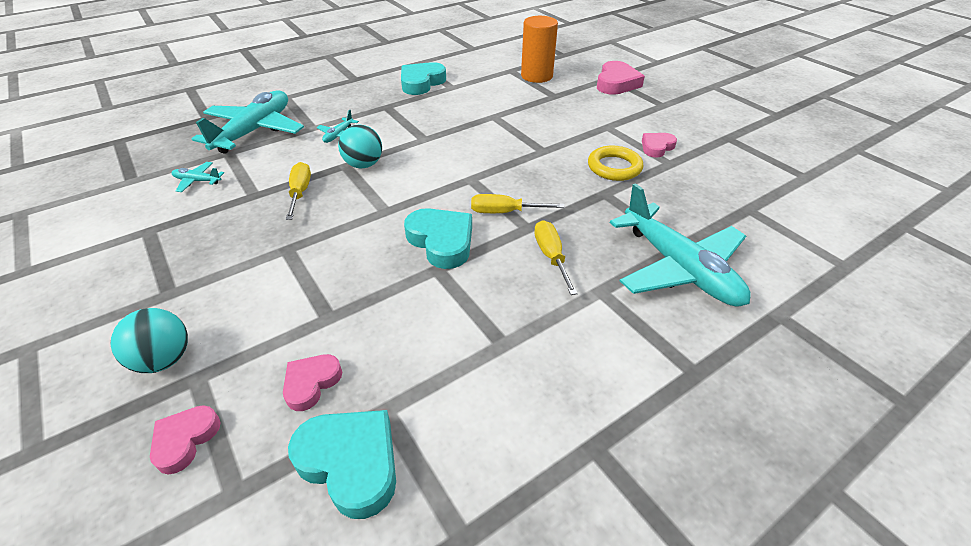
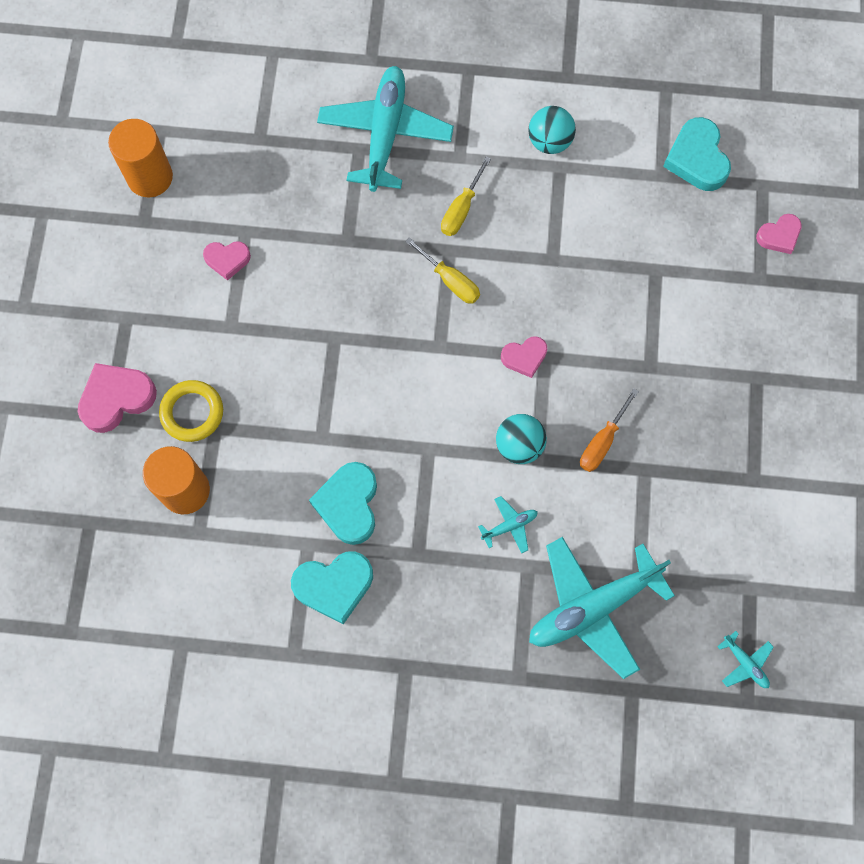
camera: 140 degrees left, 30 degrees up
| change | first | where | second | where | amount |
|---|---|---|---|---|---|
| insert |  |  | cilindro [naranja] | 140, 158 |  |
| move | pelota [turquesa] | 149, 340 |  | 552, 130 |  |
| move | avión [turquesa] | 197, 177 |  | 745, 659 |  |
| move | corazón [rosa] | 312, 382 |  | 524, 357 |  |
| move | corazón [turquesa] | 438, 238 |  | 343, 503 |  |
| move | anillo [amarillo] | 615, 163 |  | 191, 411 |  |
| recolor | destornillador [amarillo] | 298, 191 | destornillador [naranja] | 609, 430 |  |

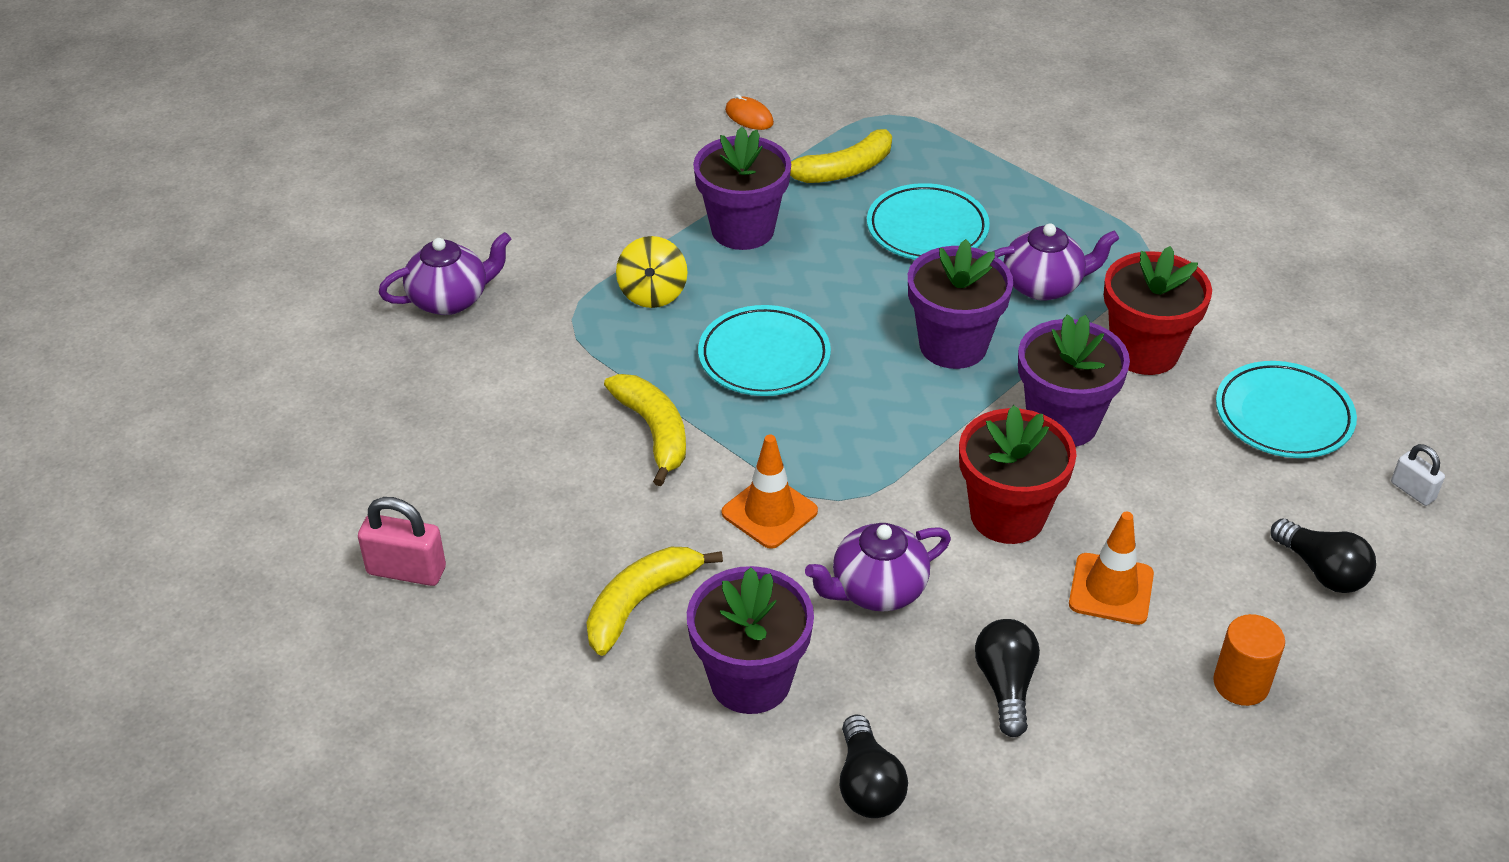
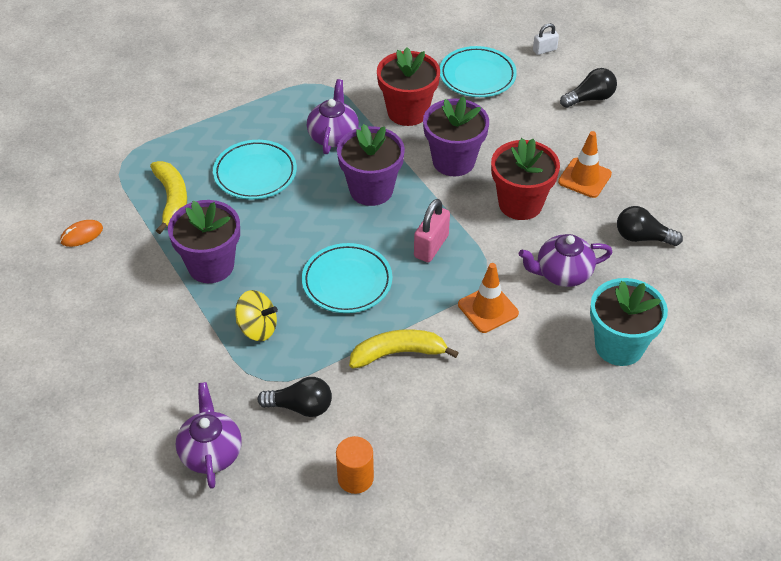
camera: 75 degrees left, 5 degrees up
| change | first | where | second | where | amount |
|---|---|---|---|---|---|
| delete | plátano [amarillo] | 654, 601 |  |  |  |
| move | candado [rosa] | 402, 541 |  | 432, 230 |  |
| move | bombilla [negro] | 874, 766 |  | 294, 397 |  |
| move | cilindro [naranja] | 1249, 660 |  | 355, 465 |  |
| recolor | maceta [morado] | 750, 640 | maceta [turquesa] | 629, 322 |  |
| rotate | tetera [morado] | 878, 567 |  | 565, 260 | 90 degrees clockwise |

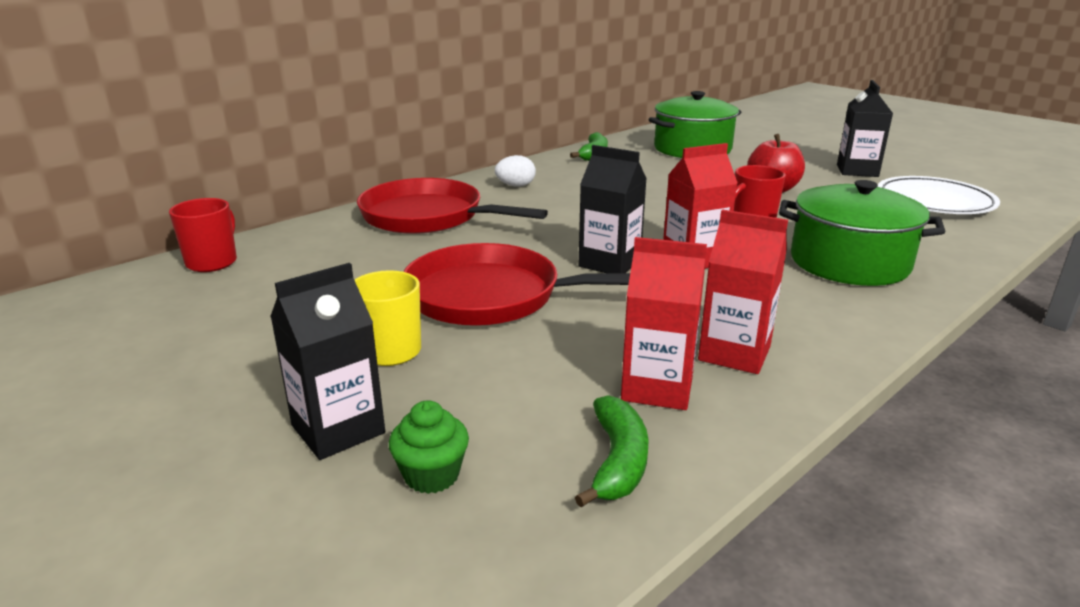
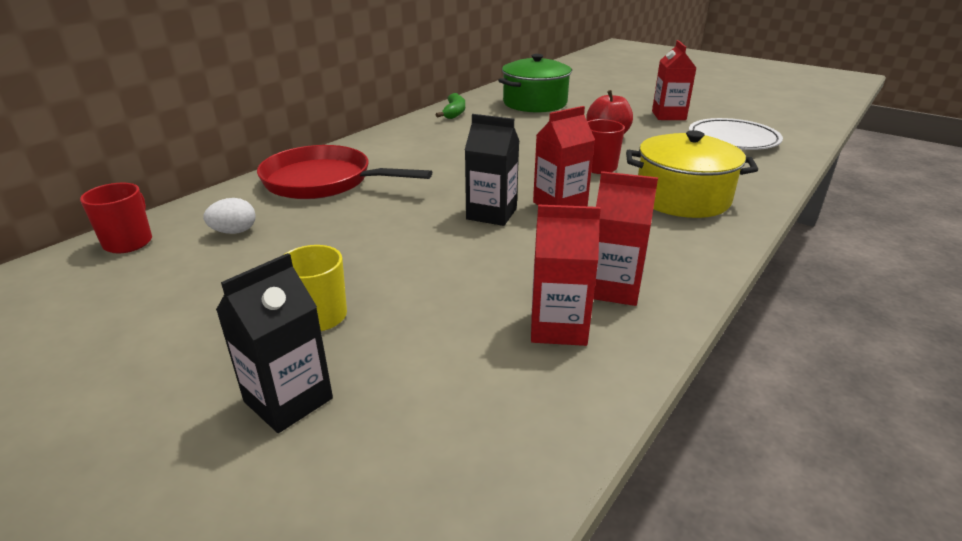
camera: 10 degrees left, 5 degrees up
| change | first | where | second | where | amount |
|---|---|---|---|---|---|
| delete | magdalena [verde] | 429, 447 |  |  |  |
| delete | sartén [rojo] | 516, 284 |  |  |  |
| delete | plátano [verde] | 612, 451 |  |  |  |
| move | huevo [blanco] | 515, 171 |  | 229, 216 |  |
| recolor | olla [verde] | 862, 233 | olla [amarillo] | 692, 174 |  |
| recolor | cartón de leche [negro] | 865, 128 | cartón de leche [rojo] | 674, 80 |  |

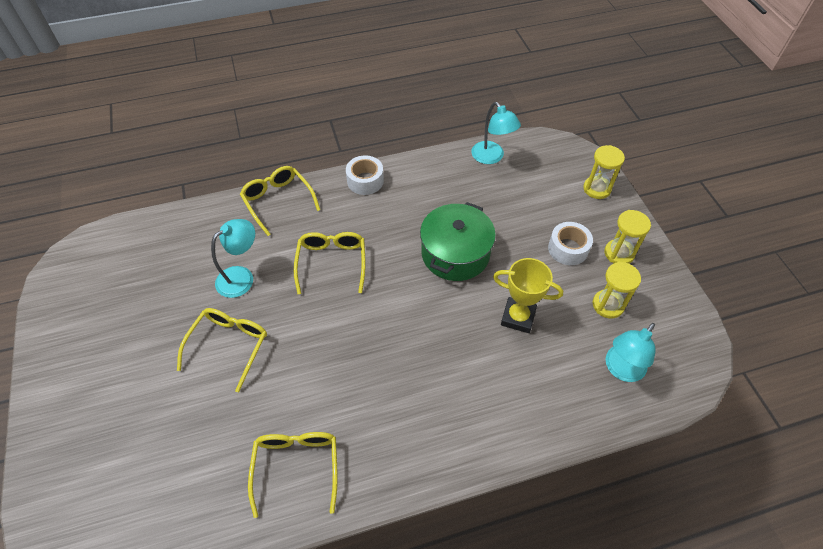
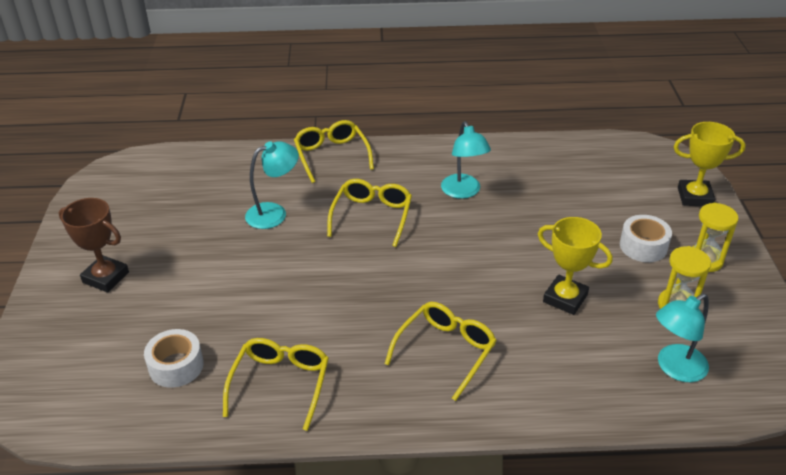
camera: 15 degrees right, 15 degrees down
| change | first | where | second | where | amount |
|---|---|---|---|---|---|
| delete | olla [verde] | 458, 241 |  |  |  |
| insert |  |  | trofeo [marrón] | 94, 245 |  |
| move | gafas [amarillo] | 222, 350 |  | 441, 351 |  |
| move | cinta adhesiva [blanco] | 365, 175 |  | 174, 358 |  |
| move | lámpara [turquesa] | 496, 133 |  | 466, 160 |  |
| replace | reloj de arena [amarillo] | 604, 172 | trofeo [amarillo] | 710, 164 |  |

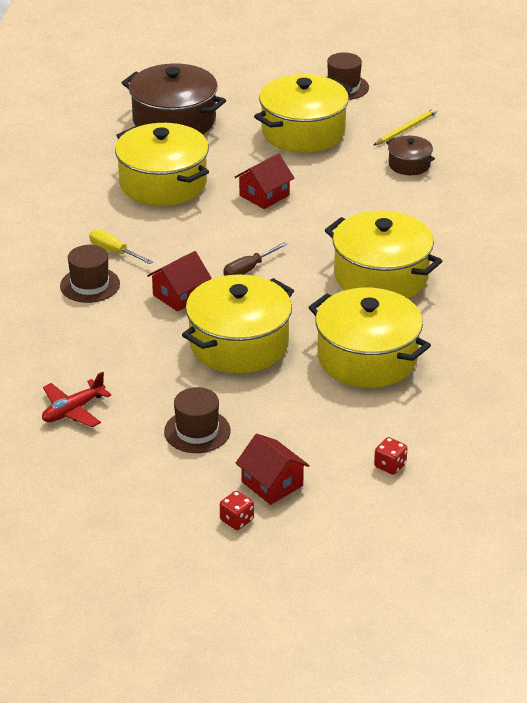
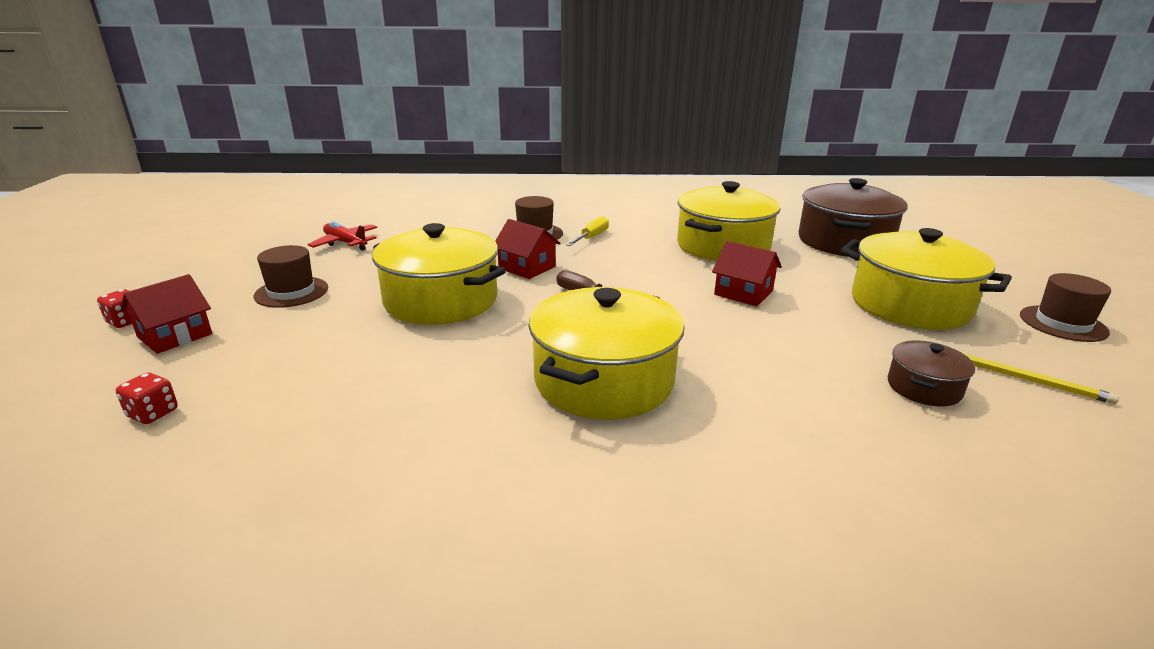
camera: 80 degrees right, 10 degrees down
| change | first | where | second | where | amount |
|---|---|---|---|---|---|
| delete | olla [amarillo] | 369, 338 |  |  |  |

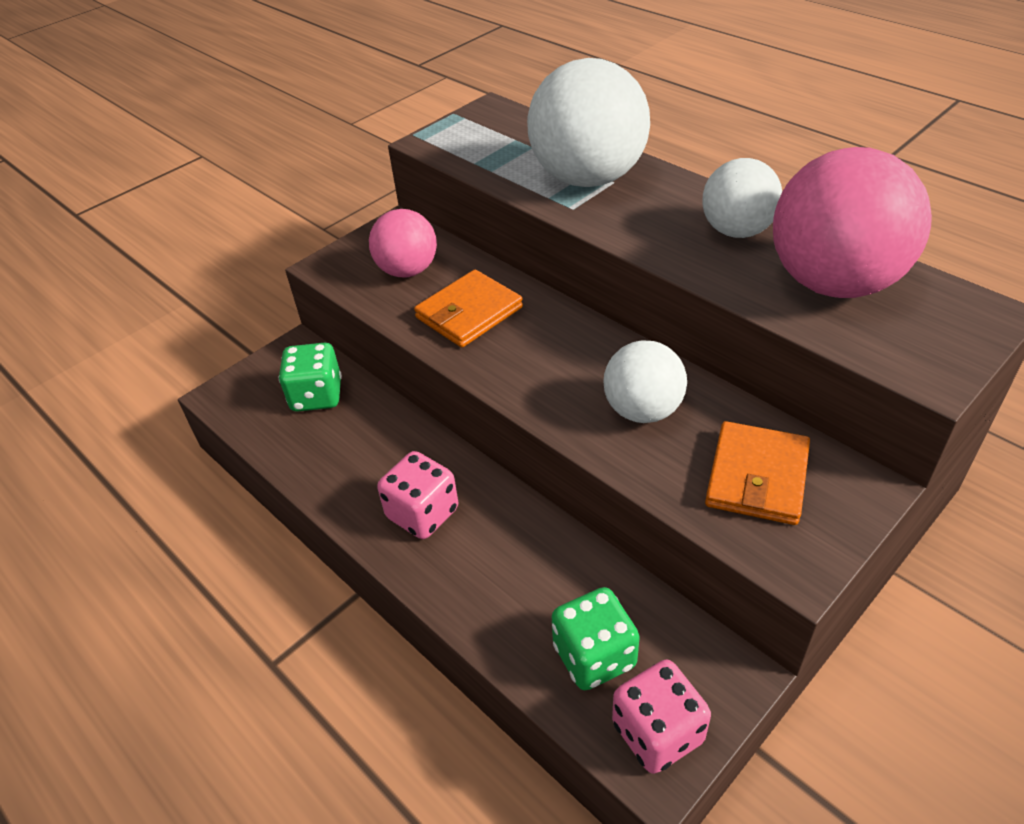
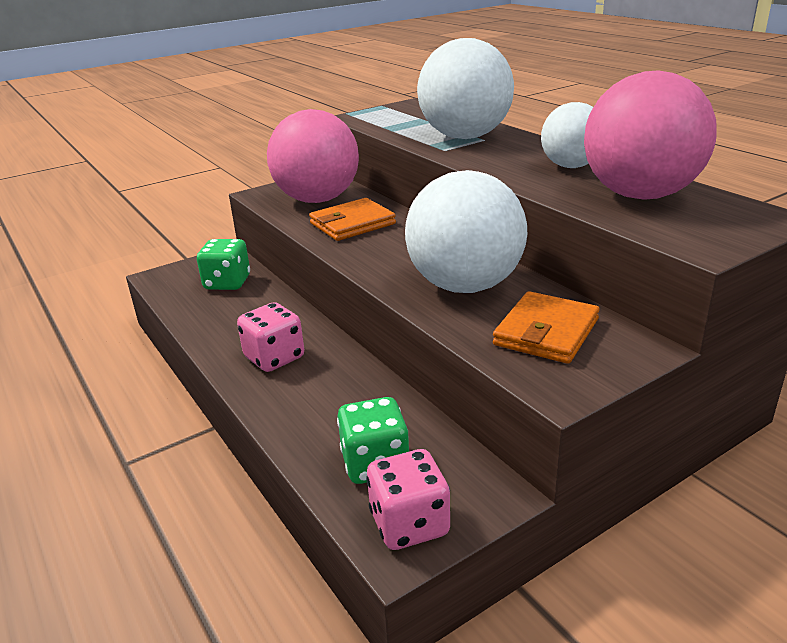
camera: 10 degrees right, 15 degrees down
| change | first | where | second | where | amount |
|---|---|---|---|---|---|
| resize | pelota [rosa] | 403, 243 |  | 313, 156 | x1.70 |
| resize | pelota [blanco] | 645, 381 |  | 466, 231 | x1.70 |

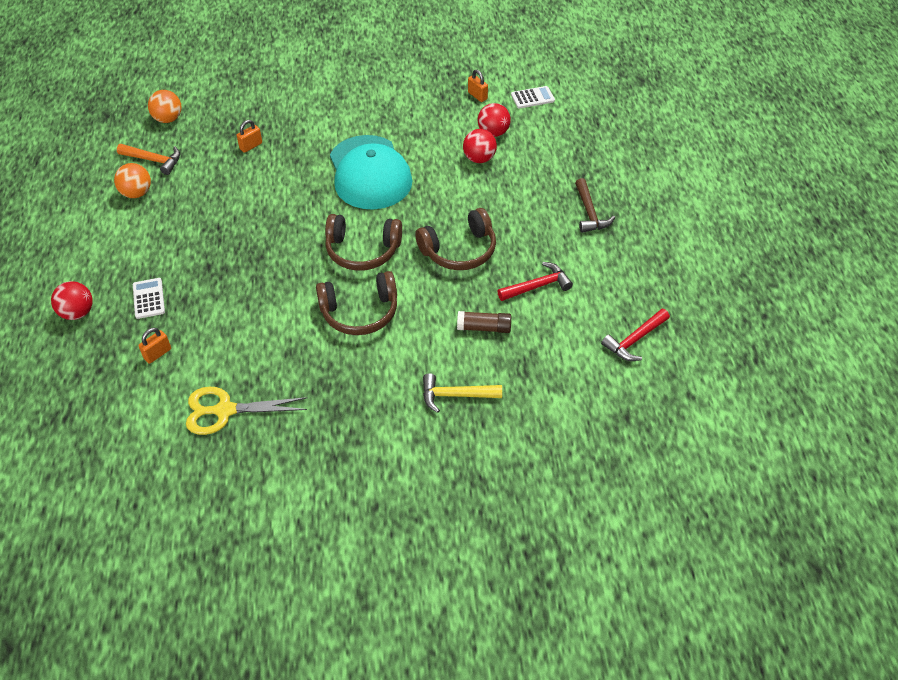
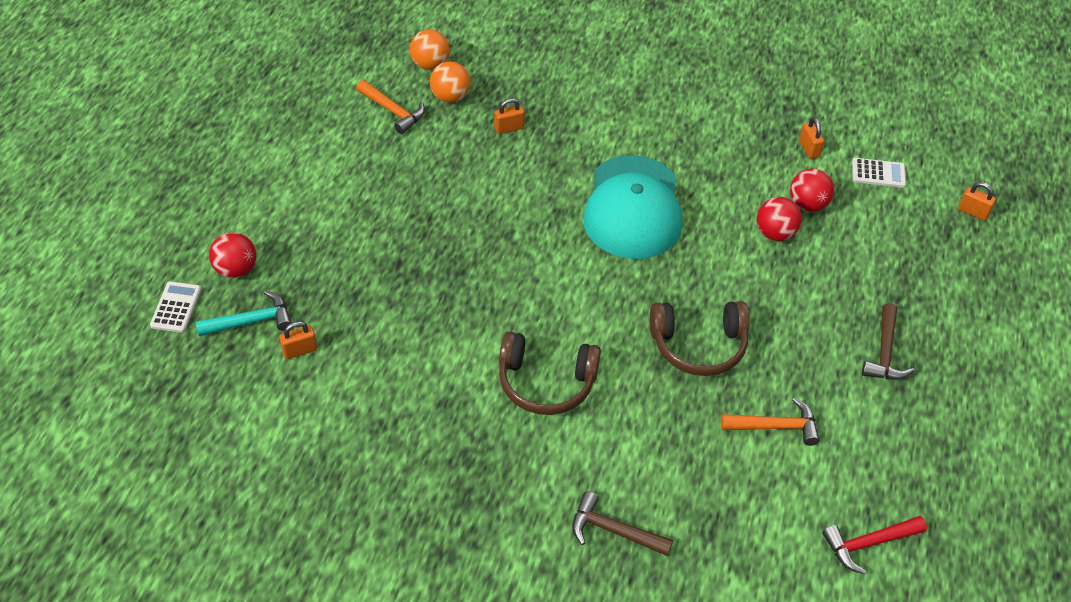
camera: 20 degrees right, 0 degrees up
| change | first | where | second | where | amount |
|---|---|---|---|---|---|
| delete | tijeras [amarillo] | 246, 411 |  |  |  |
| delete | auriculares [marrón] | 363, 242 |  |  |  |
| delete | barra de pegamento [marrón] | 484, 322 |  |  |  |
| insert |  |  | martillo [turquesa] | 244, 313 |  |
| insert |  |  | candado [naranja] | 977, 201 |  |
| move | pelota [naranja] | 132, 180 |  | 450, 82 |  |
| move | calculadora [blanco] | 149, 298 |  | 175, 307 |  |
| recolor | martillo [amarillo] | 462, 393 | martillo [marrón] | 622, 523 |  |
| recolor | martillo [rojo] | 535, 281 | martillo [naranja] | 770, 422 |  |

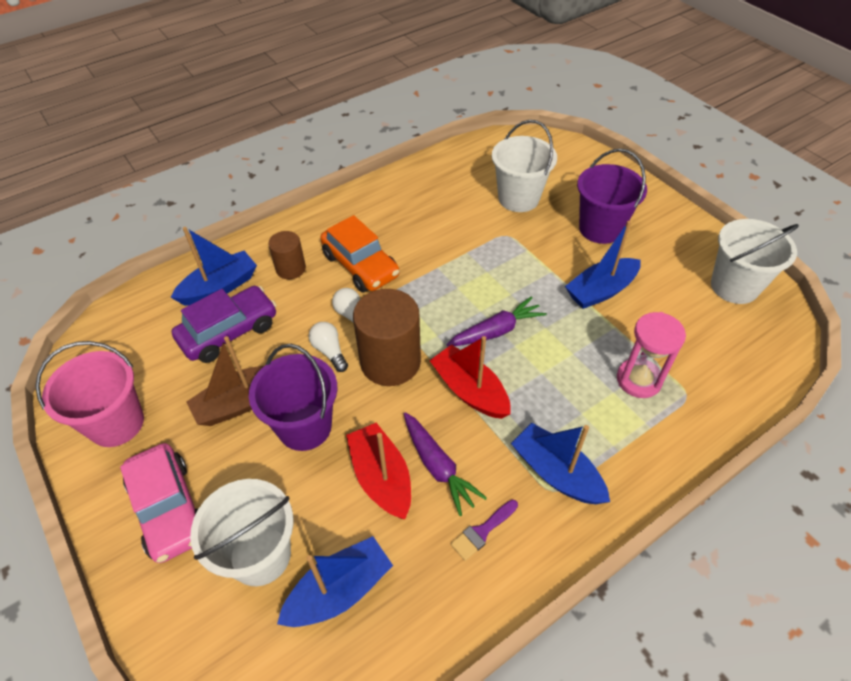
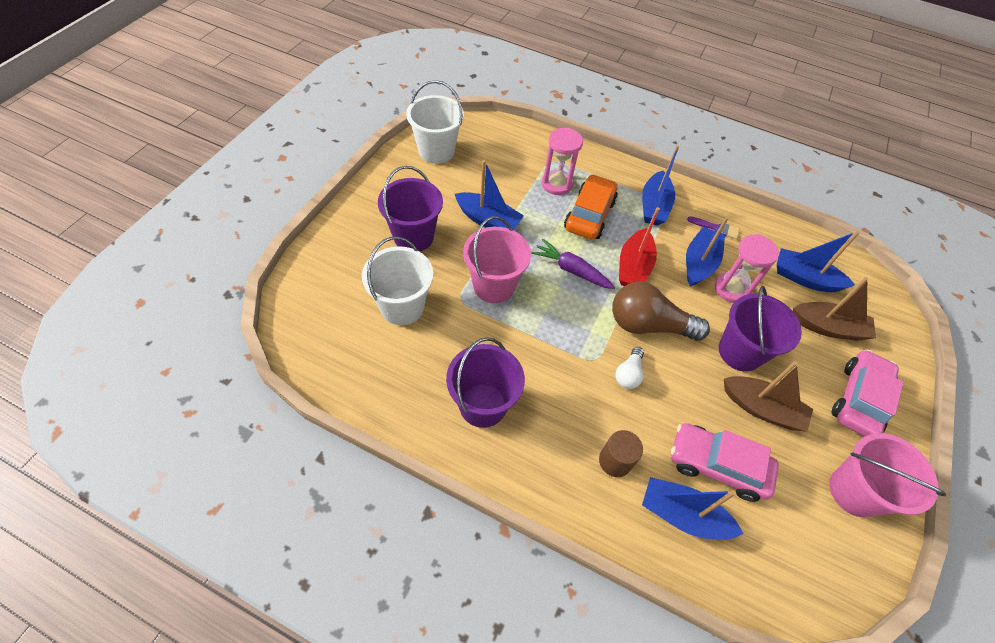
camera: 125 degrees left, 5 degrees up
| change | first | where | second | where | amount |
|---|---|---|---|---|---|
| delete | bombilla [blanco] | 328, 347 |  |  |  |
| insert |  |  | balde [morado] | 485, 382 |  |
| insert |  |  | balde [rosa] | 497, 259 |  |
| move | coche [naranja] | 359, 253 |  | 591, 207 |  |
| replace | balde [blanco] | 242, 532 | barco [marrón] | 834, 309 |  |
| replace | barco [rojo] | 378, 471 | reloj de arena [rosa] | 747, 268 |  |
| replace | cilindro [marrón] | 387, 337 | bombilla [marrón] | 661, 311 |  |
| replace | zanahoria [morado] | 445, 464 | barco [azul] | 707, 252 |  |
| recolor | coche [morado] | 224, 324 | coche [rosa] | 725, 462 |  |

